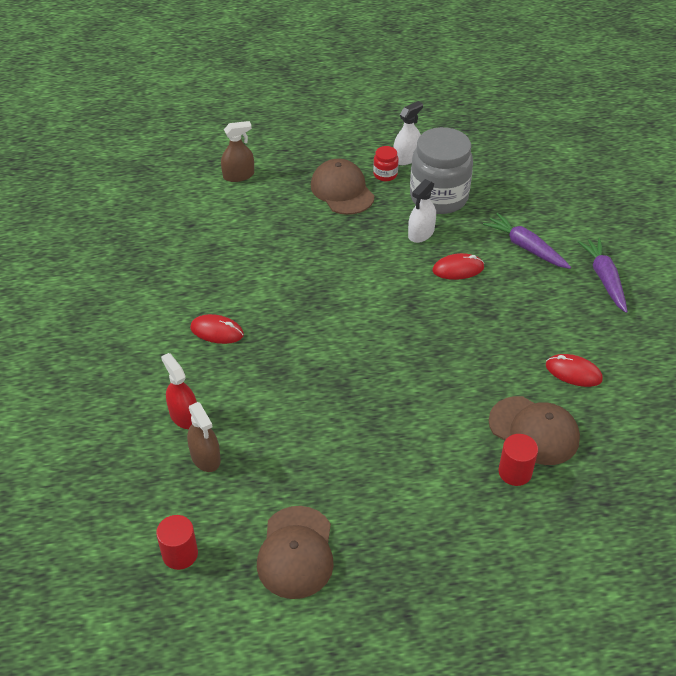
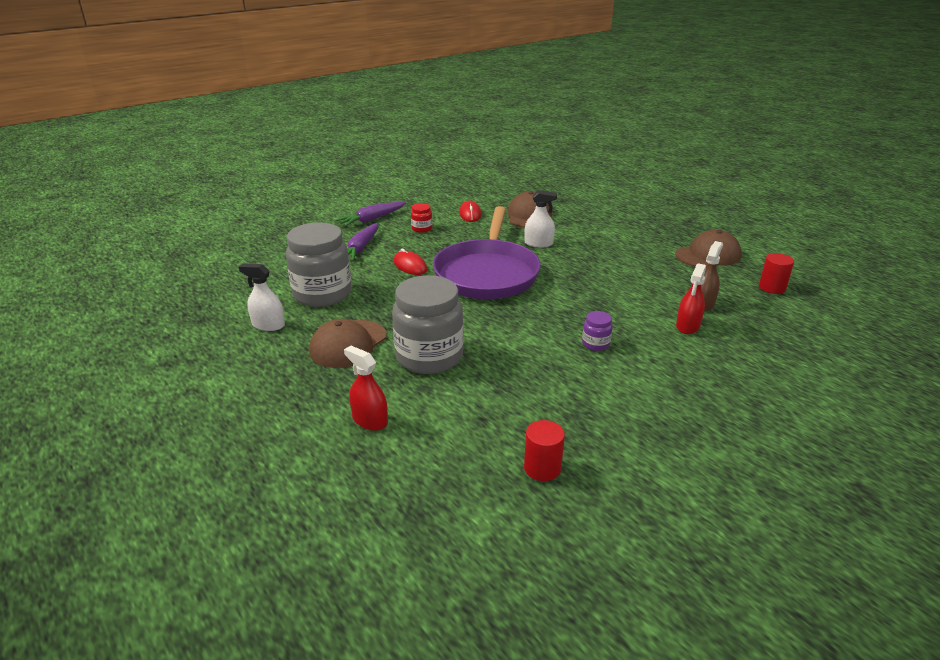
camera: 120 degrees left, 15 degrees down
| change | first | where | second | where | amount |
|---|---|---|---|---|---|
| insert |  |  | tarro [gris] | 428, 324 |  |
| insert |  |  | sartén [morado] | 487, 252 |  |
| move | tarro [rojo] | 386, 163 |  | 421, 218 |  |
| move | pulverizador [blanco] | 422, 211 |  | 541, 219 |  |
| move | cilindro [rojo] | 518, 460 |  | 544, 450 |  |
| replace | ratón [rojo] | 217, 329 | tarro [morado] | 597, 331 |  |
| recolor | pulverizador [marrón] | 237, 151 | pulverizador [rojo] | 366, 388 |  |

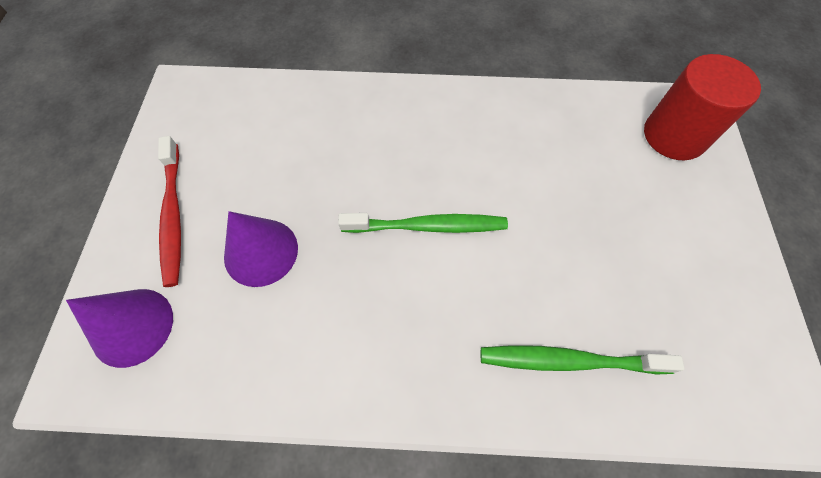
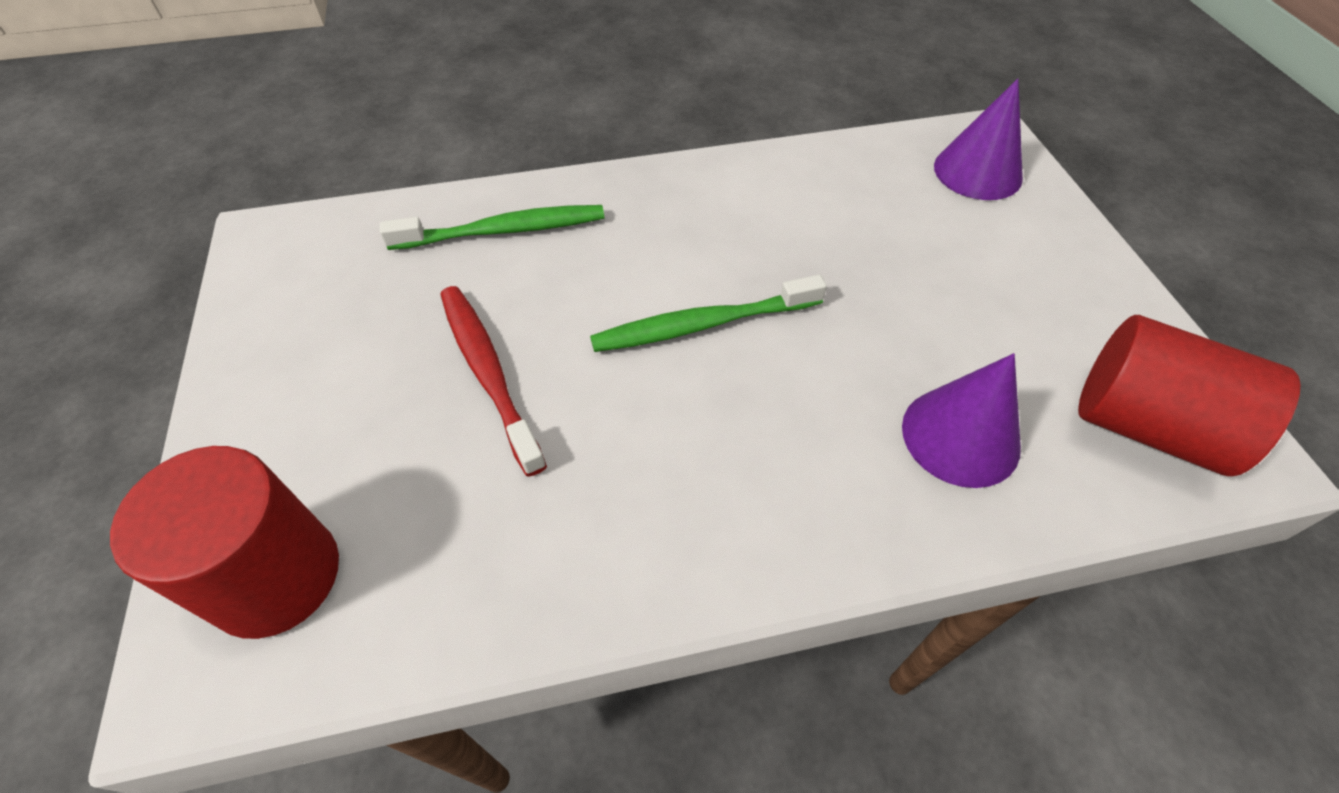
camera: 165 degrees right, 10 degrees down
| change | first | where | second | where | amount |
|---|---|---|---|---|---|
| insert |  |  | cilindro [rojo] | 1189, 395 |  |
| move | cepillo de dientes [rojo] | 169, 211 |  | 493, 381 |  |
| move | cono [morado] | 261, 249 |  | 961, 420 |  |

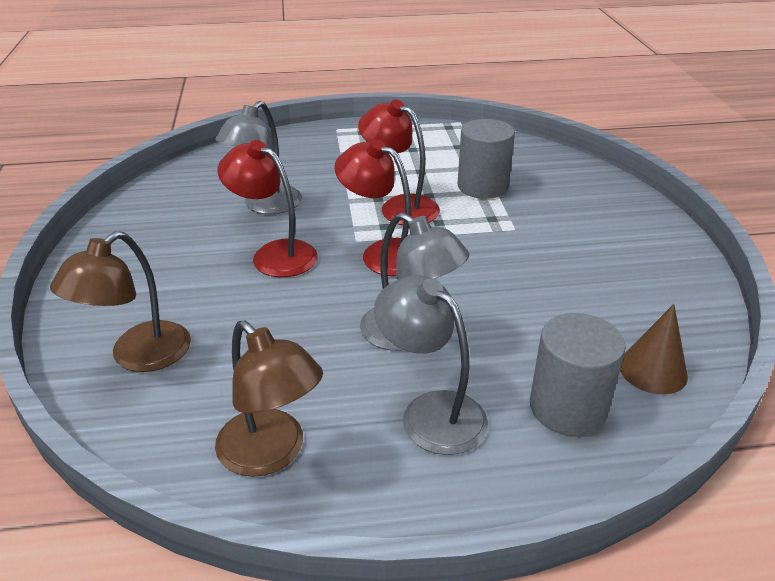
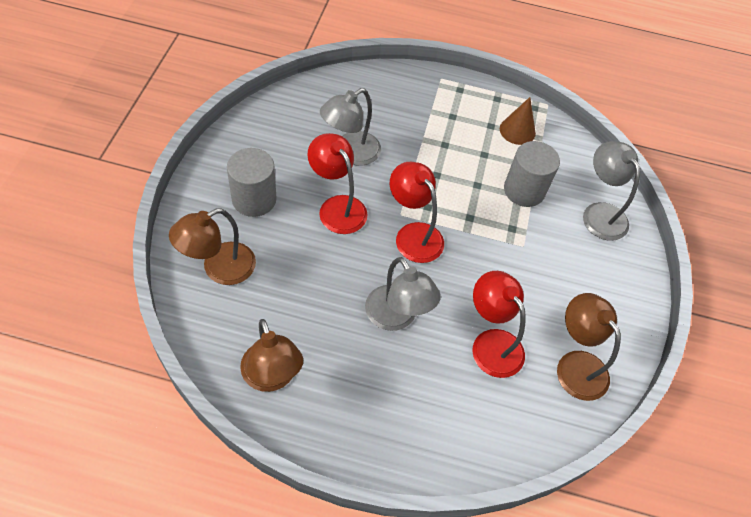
camera: 15 degrees right, 20 degrees up
| change | first | where | second | where | amount |
|---|---|---|---|---|---|
| insert |  |  | lámpara [marrón] | 589, 347 |  |
| move | lámpara [rojo] | 399, 162 |  | 499, 324 |  |
| move | lámpara [gris] | 431, 365 |  | 611, 191 |  |
| move | cilindro [gris] | 578, 374 |  | 252, 182 |  |
| move | cono [marrón] | 654, 349 |  | 518, 121 |  |

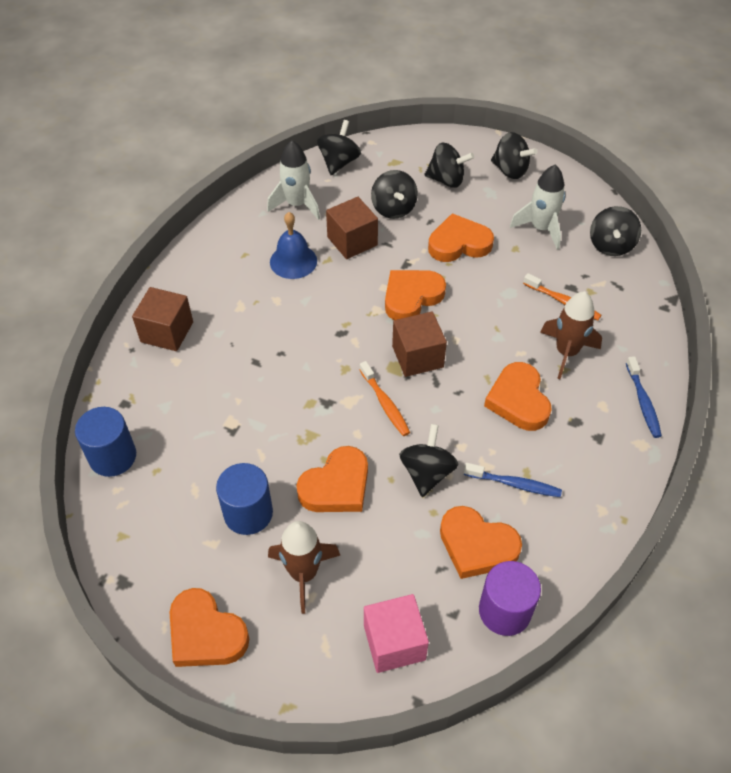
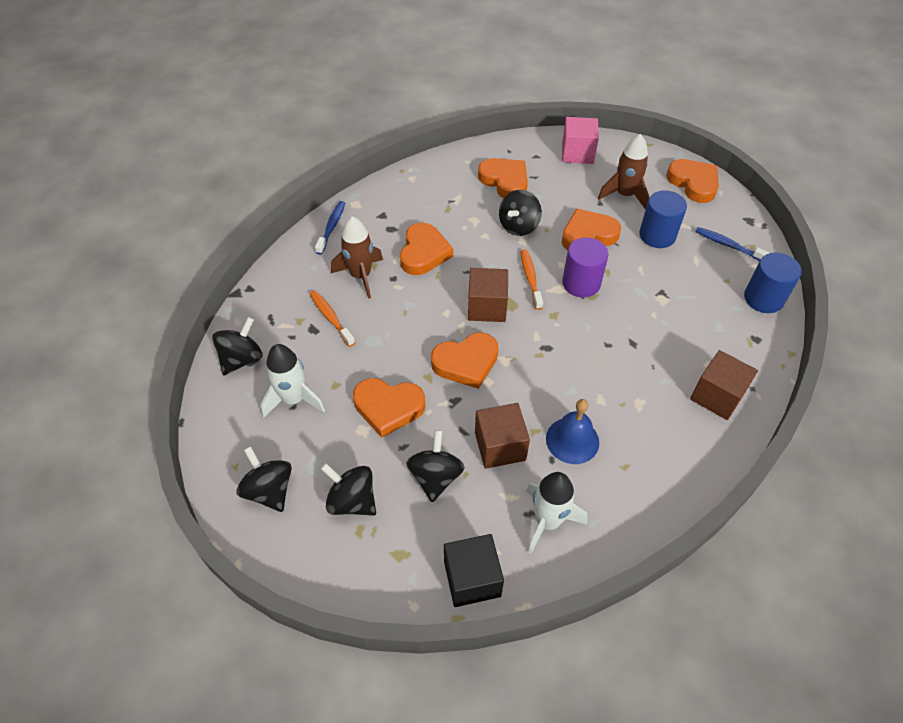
camera: 160 degrees left, 0 degrees up
| change | first | where | second | where | amount |
|---|---|---|---|---|---|
| move | cepillo de dientes [azul] | 513, 480 |  | 732, 244 |  |
| move | cilindro [morado] | 510, 598 |  | 585, 267 |  |
| replace | peonza [negro] | 339, 147 | cubo [negro] | 474, 570 |  |

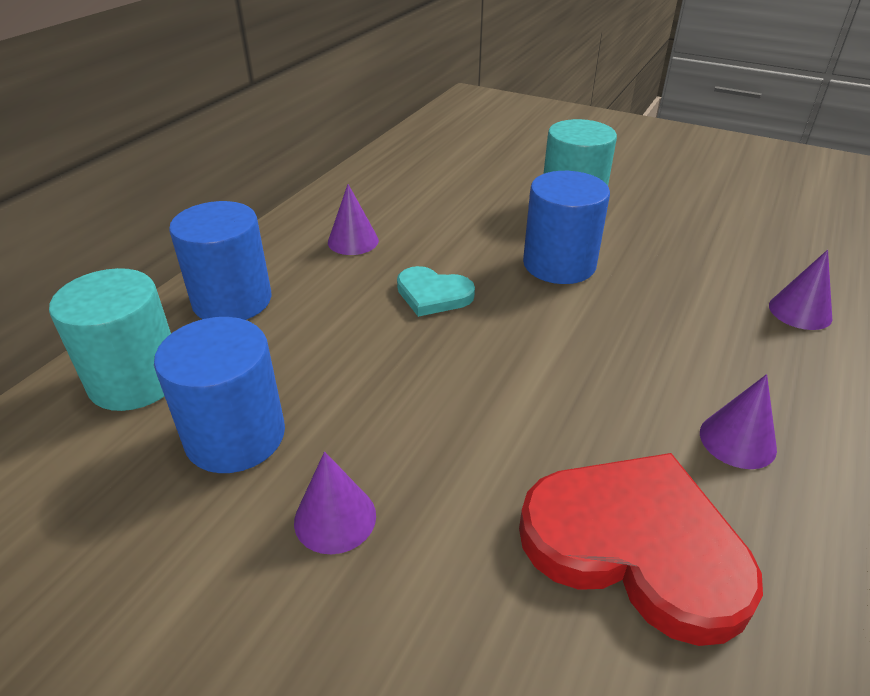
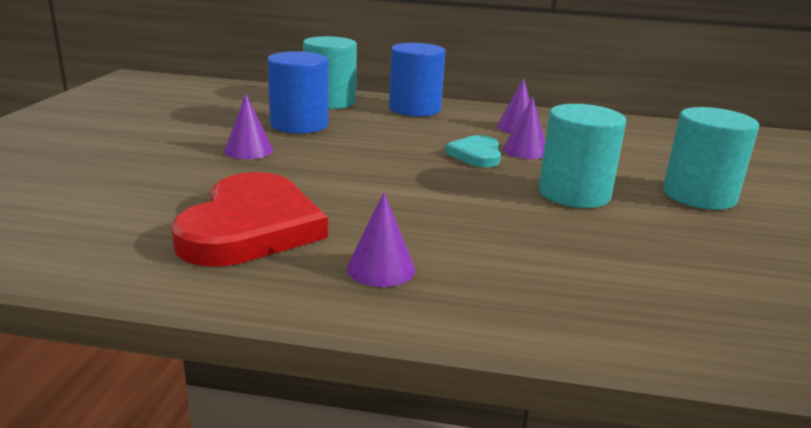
camera: 70 degrees right, 15 degrees down
| change | first | where | second | where | amount |
|---|---|---|---|---|---|
| move | cono [morado] | 800, 290 |  | 524, 128 |  |
| recolor | cilindro [azul] | 566, 227 | cilindro [turquesa] | 582, 156 |  |

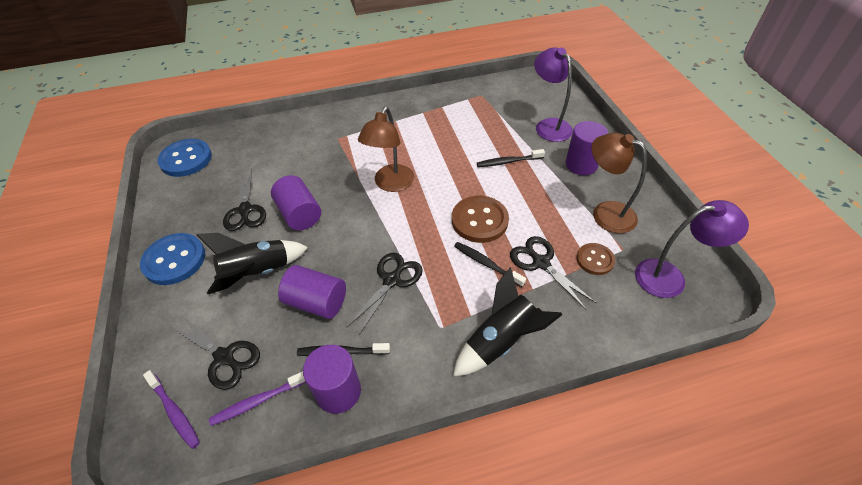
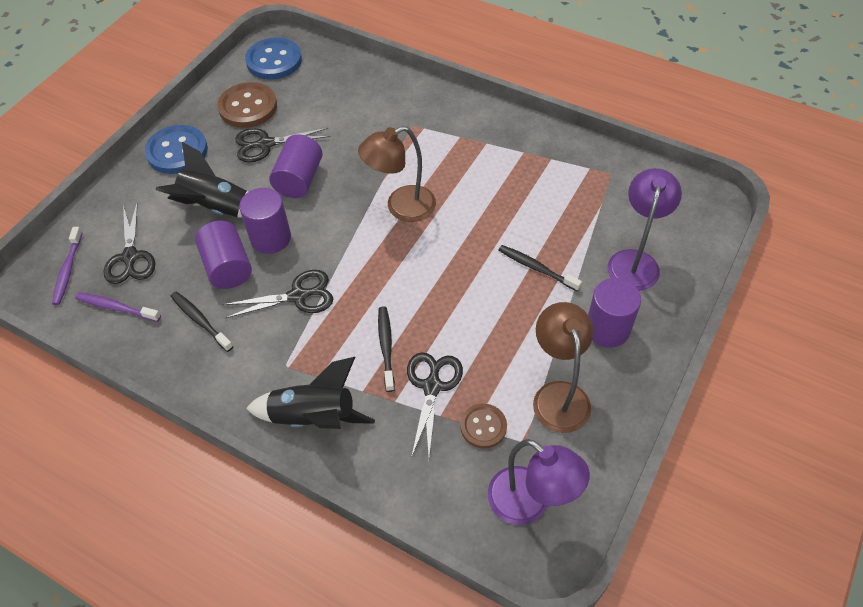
camera: 45 degrees right, 5 degrees up
| change | first | where | second | where | amount |
|---|---|---|---|---|---|
| move | cilindro [morado] | 332, 379 |  | 265, 221 |  |
| move | botón [marrón] | 480, 219 |  | 247, 105 |  |
| rotate | tijeras [negro] | 244, 200 |  | 282, 145 | 45 degrees clockwise |

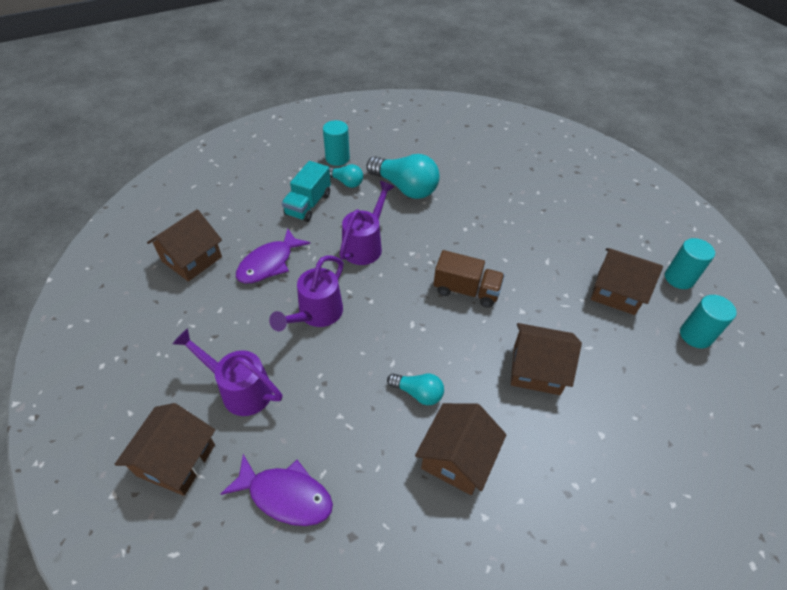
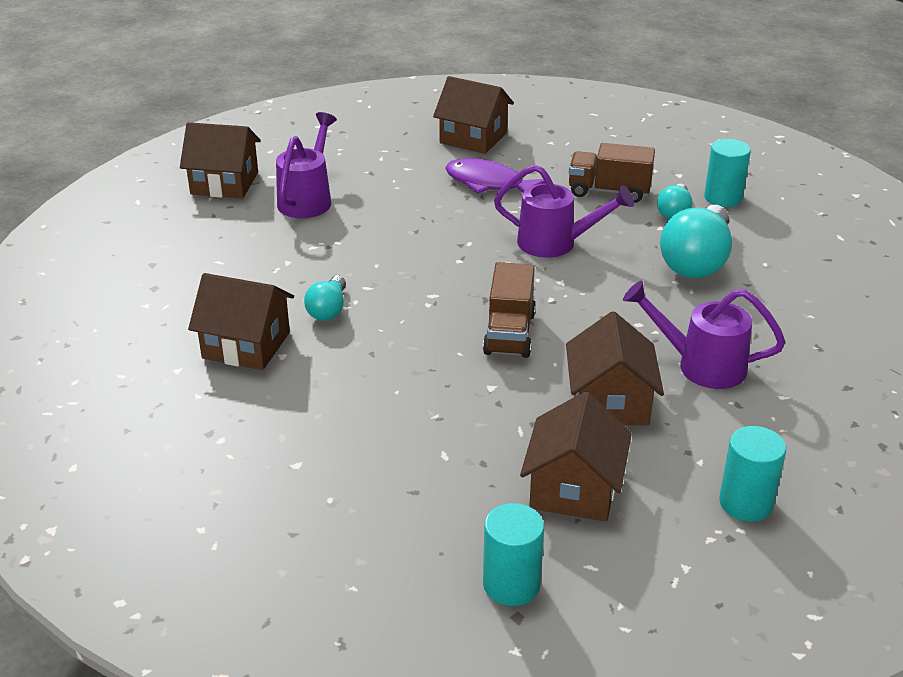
camera: 80 degrees right, 15 degrees down
| change | first | where | second | where | amount |
|---|---|---|---|---|---|
| delete | pez [morado] | 277, 490 |  |  |  |
| move | regadera [morado] | 306, 293 |  | 704, 335 |  |
| move | casa [marrón] | 546, 359 |  | 615, 368 |  |
| move | cilindro [turquesa] | 690, 263 |  | 752, 473 |  |
| recolor | camión [turquesa] | 306, 191 | camión [marrón] | 612, 173 |  |

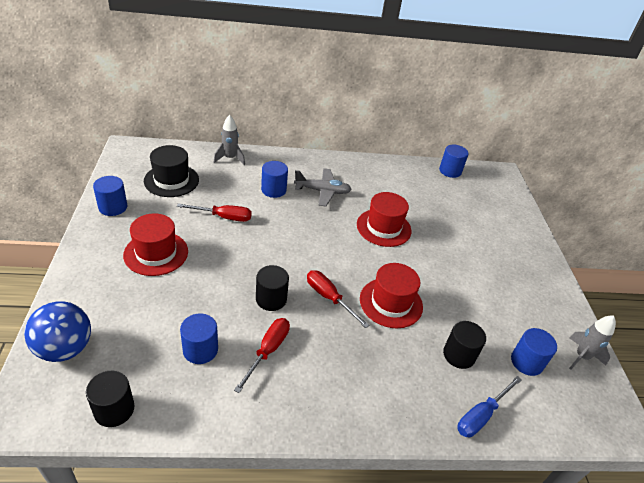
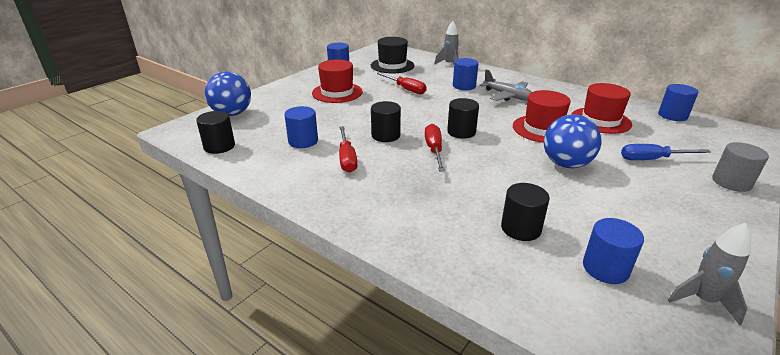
camera: 45 degrees right, 10 degrees down
| change | first | where | second | where | amount |
|---|---|---|---|---|---|
| insert |  |  | cilindro [negro] | 463, 118 |  |
| insert |  |  | pelota [azul] | 572, 141 |  |
| insert |  |  | cilindro [gris] | 740, 167 |  |
| move | sombrero [rojo] | 391, 295 |  | 601, 108 |  |
| move | destornillador [azul] | 489, 406 |  | 666, 152 |  |
| rotate | destornillador [rojo] | 262, 355 |  | 348, 149 | 105 degrees clockwise |

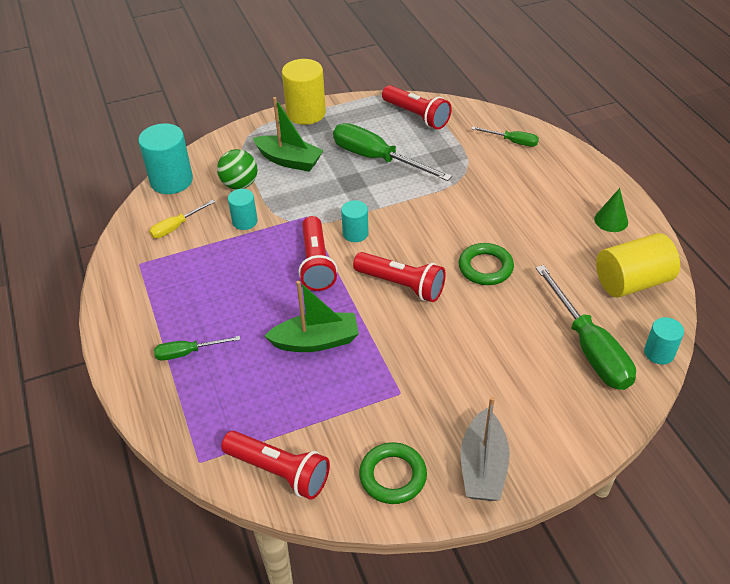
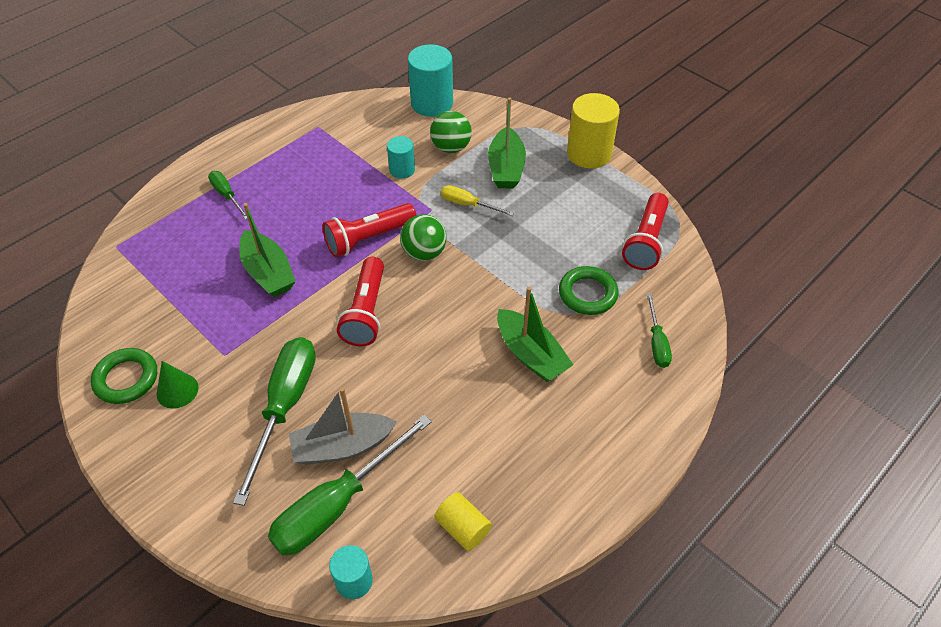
camera: 65 degrees right, 5 degrees up
| change | first | where | second | where | amount |
|---|---|---|---|---|---|
| delete | lámpara de mano [rojo] | 275, 465 |  |  |  |
| insert |  |  | barco [verde] | 535, 334 |  |
| move | destornillador [amarillo] | 182, 219 |  | 477, 200 |  |
| move | destornillador [verde] | 392, 152 |  | 274, 421 |  |
| move | anillo [verde] | 486, 264 |  | 589, 290 |  |
| move | barco [gris] | 485, 448 |  | 343, 426 |  |
| move | cono [verde] | 611, 210 |  | 178, 385 |  |
| replace | cilindro [turquesa] | 354, 221 | pelota [verde] | 423, 237 |  |
| resize | cilindro [amarillo] | 638, 265 |  | 463, 521 | x0.56 |

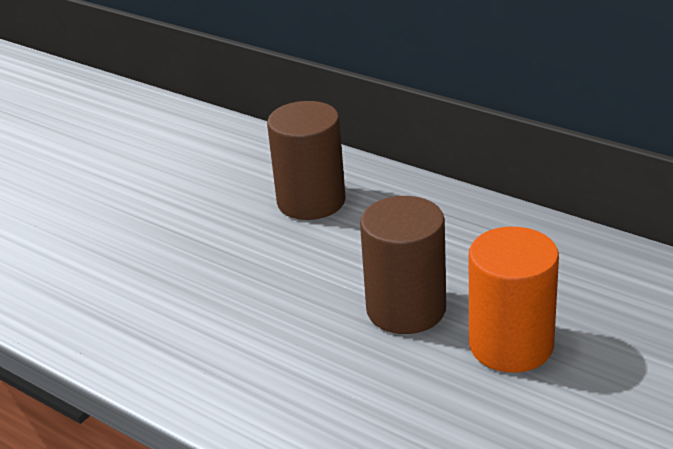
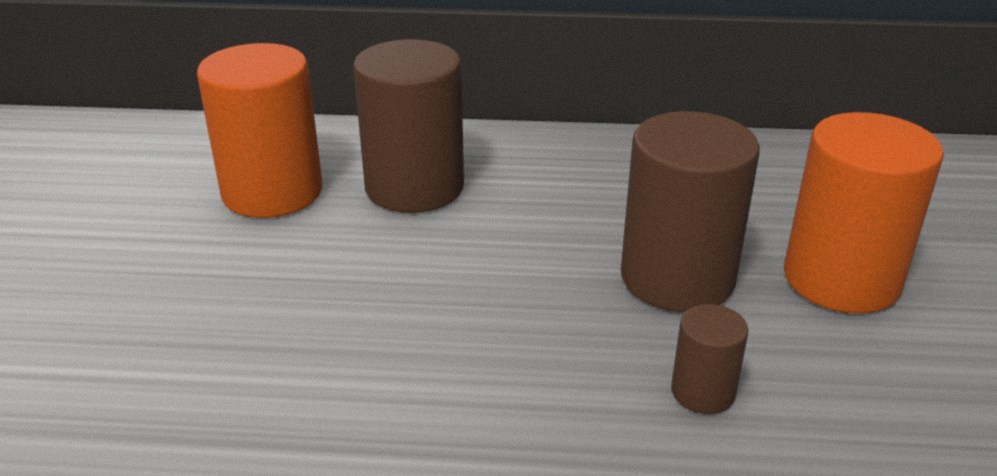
camera: 35 degrees left, 0 degrees up
| change | first | where | second | where | amount |
|---|---|---|---|---|---|
| insert |  |  | cilindro [naranja] | 259, 130 |  |
| insert |  |  | cilindro [marrón] | 709, 359 |  |

